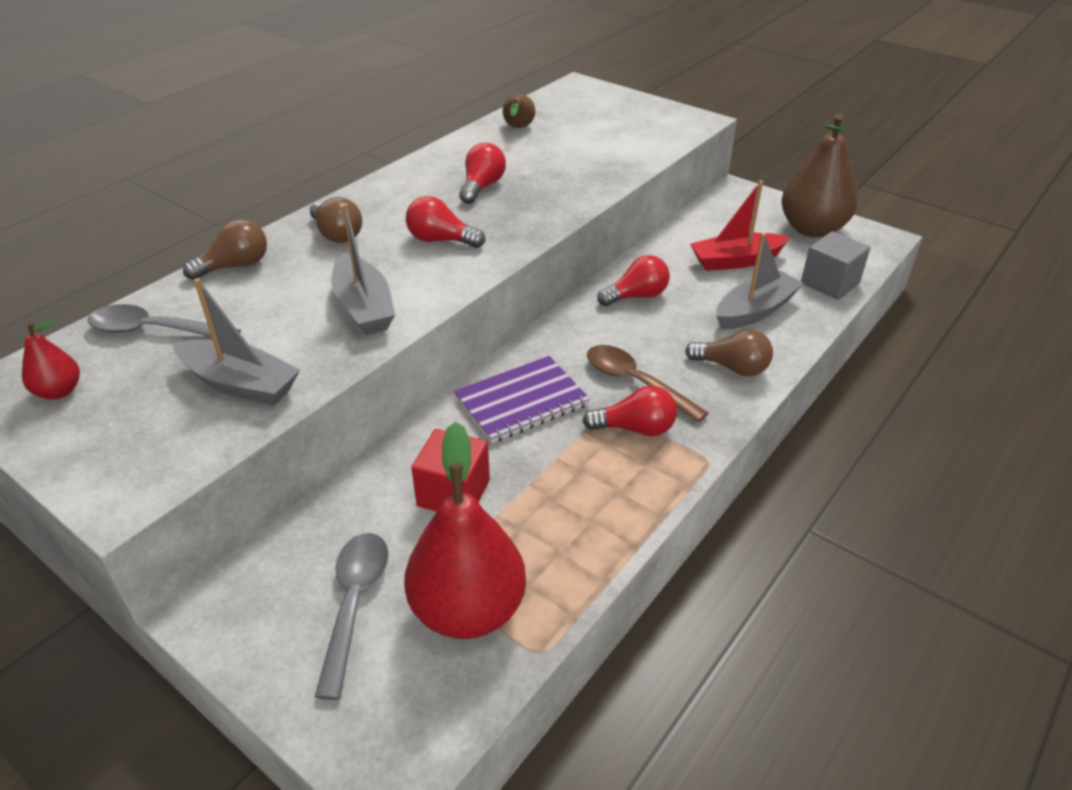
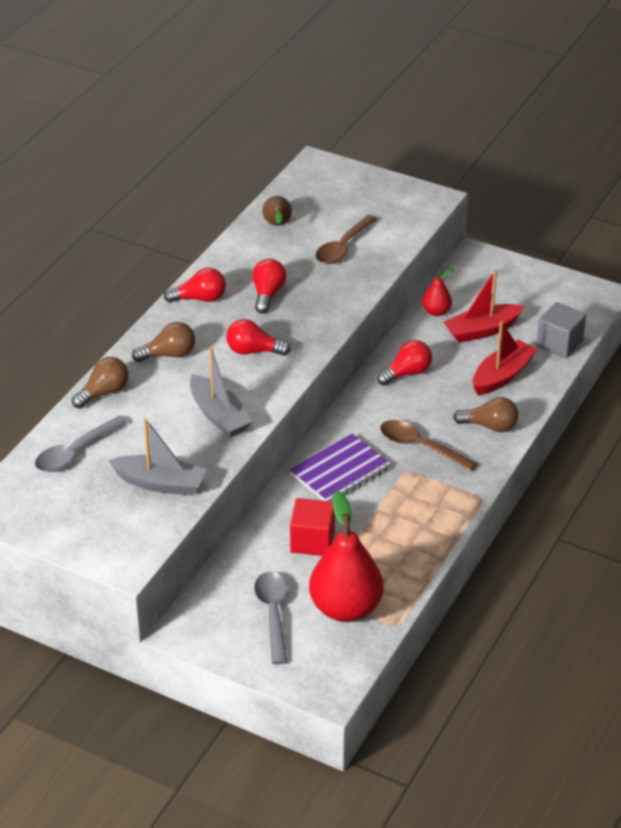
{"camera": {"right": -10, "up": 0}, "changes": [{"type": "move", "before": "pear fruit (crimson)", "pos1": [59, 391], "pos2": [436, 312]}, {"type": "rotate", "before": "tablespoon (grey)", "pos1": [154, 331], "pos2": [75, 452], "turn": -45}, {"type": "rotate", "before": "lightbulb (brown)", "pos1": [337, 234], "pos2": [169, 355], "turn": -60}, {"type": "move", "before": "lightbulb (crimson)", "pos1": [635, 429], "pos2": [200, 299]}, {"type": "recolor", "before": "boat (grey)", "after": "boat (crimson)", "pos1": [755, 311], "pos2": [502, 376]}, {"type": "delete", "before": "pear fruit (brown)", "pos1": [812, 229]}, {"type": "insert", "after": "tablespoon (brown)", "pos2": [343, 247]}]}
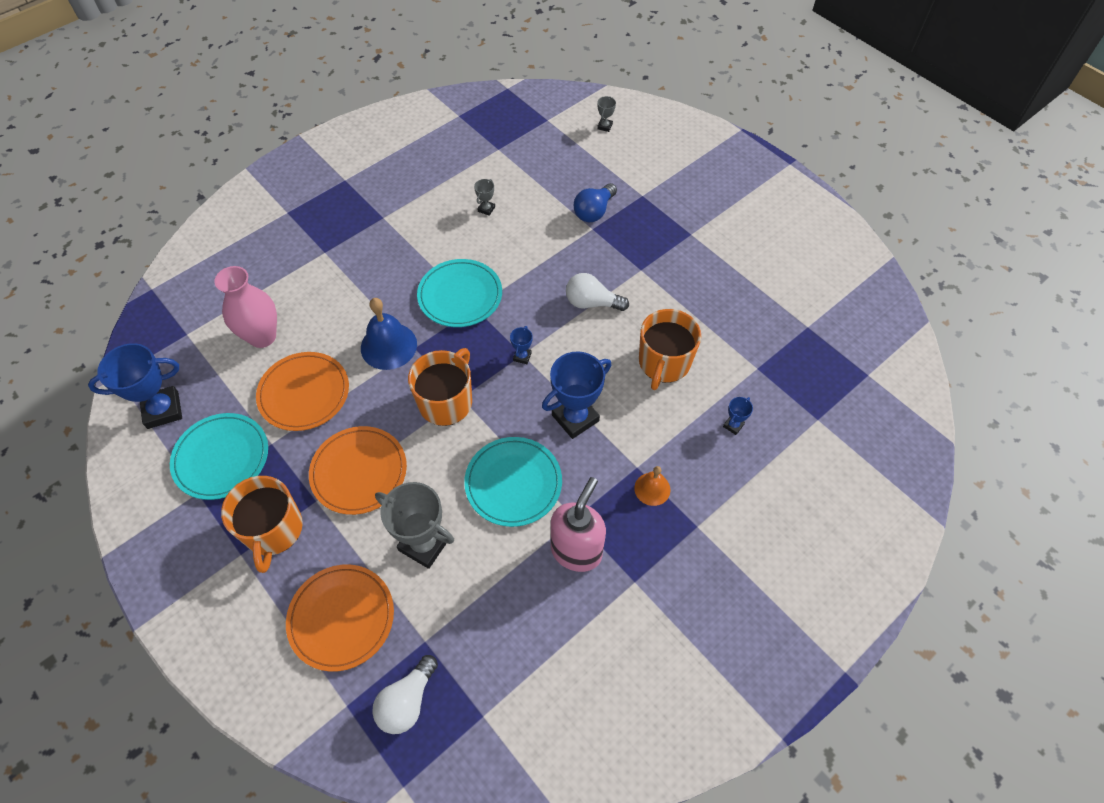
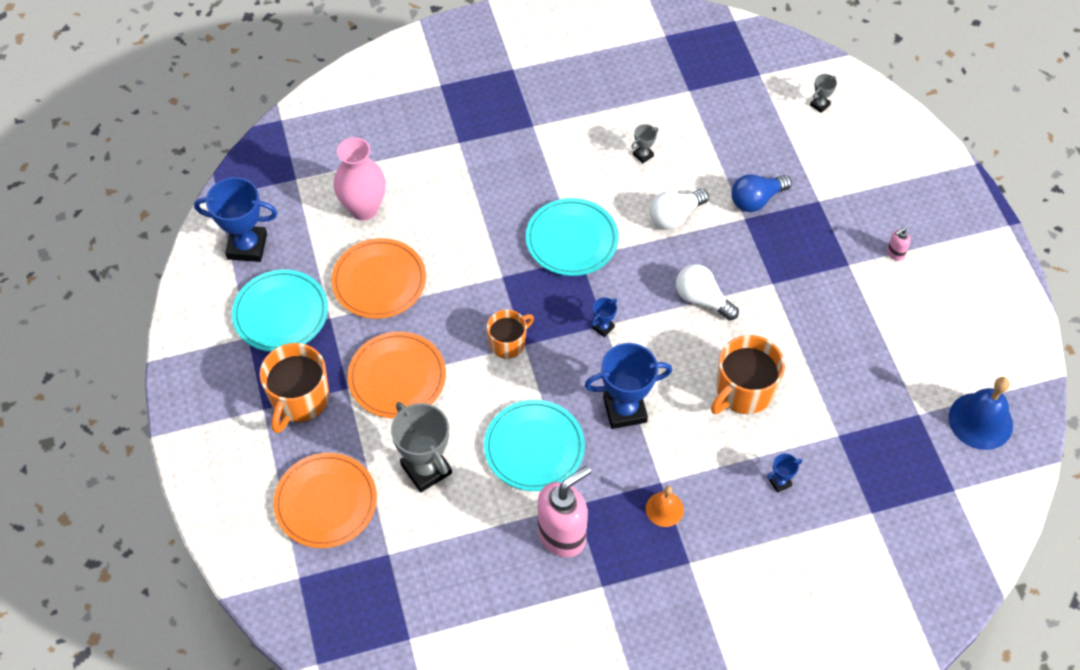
{"camera": {"right": 25, "up": 0}, "changes": [{"type": "move", "before": "hand bell (royal blue)", "pos1": [388, 346], "pos2": [980, 421]}, {"type": "move", "before": "lightbulb (pure white)", "pos1": [407, 701], "pos2": [675, 216]}, {"type": "resize", "before": "tea mug (bright orange)", "pos1": [446, 401], "pos2": [508, 343], "scale": 0.63}, {"type": "insert", "after": "soap dispenser (rosy)", "pos2": [895, 253]}]}
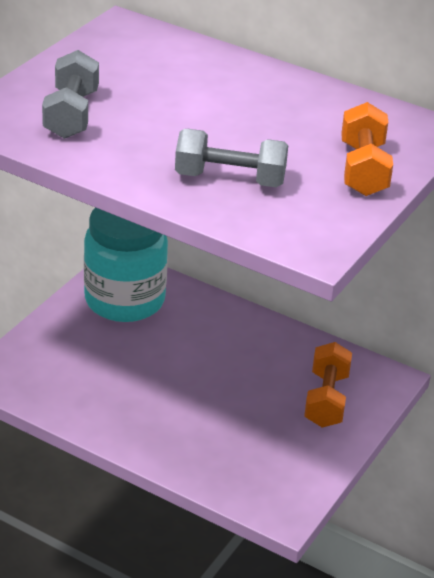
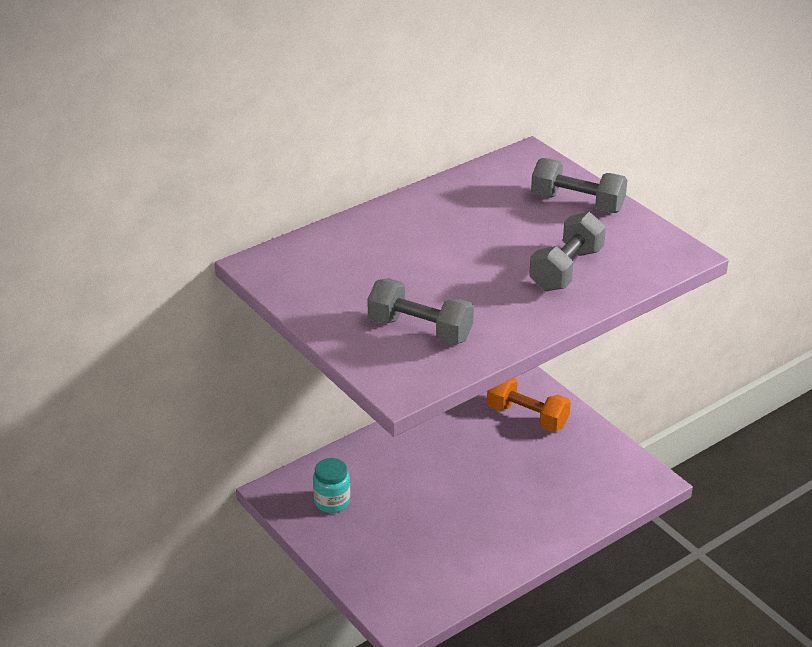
{"camera": {"right": -65, "up": 0}, "changes": [{"type": "resize", "before": "jam jar (aqua)", "pos1": [124, 300], "pos2": [332, 502], "scale": 0.44}, {"type": "recolor", "before": "hand weight (bright orange)", "after": "hand weight (grey)", "pos1": [363, 170], "pos2": [577, 203]}]}
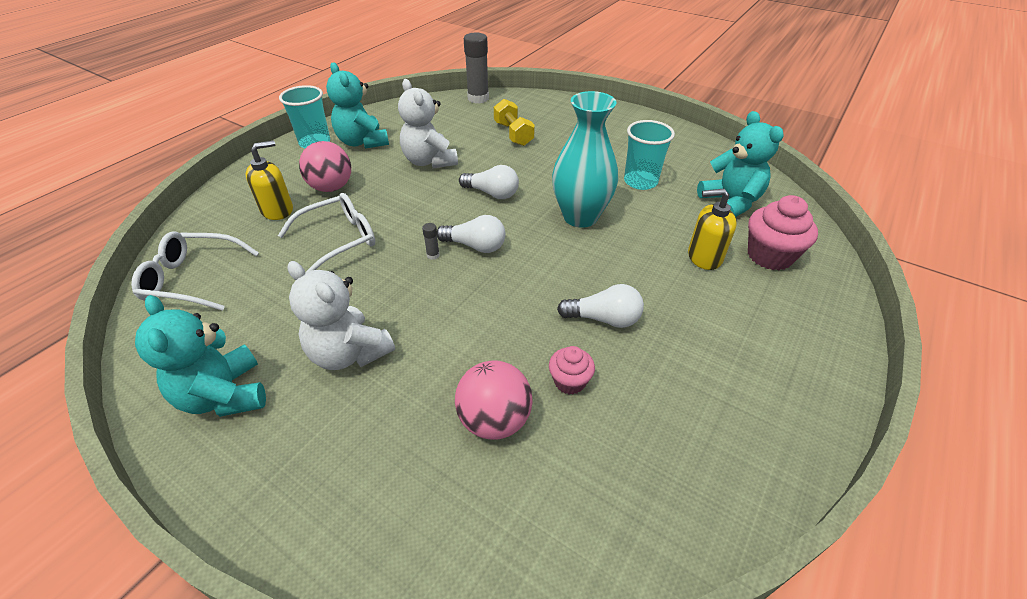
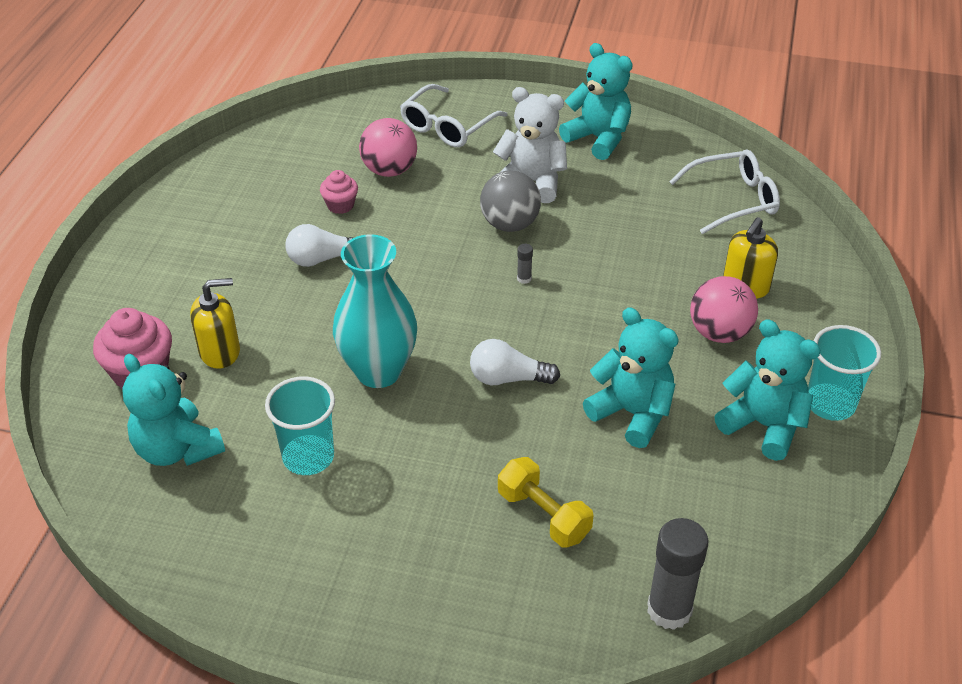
{"camera": {"right": 160, "up": 0}, "changes": [{"type": "move", "before": "glasses (pure white)", "pos1": [338, 240], "pos2": [448, 126]}, {"type": "recolor", "before": "teddy (pure white)", "after": "teddy (aqua)", "pos1": [429, 161], "pos2": [632, 413]}, {"type": "delete", "before": "lightbulb (pure white)", "pos1": [475, 246]}, {"type": "insert", "after": "sphere (grey)", "pos2": [510, 224]}]}
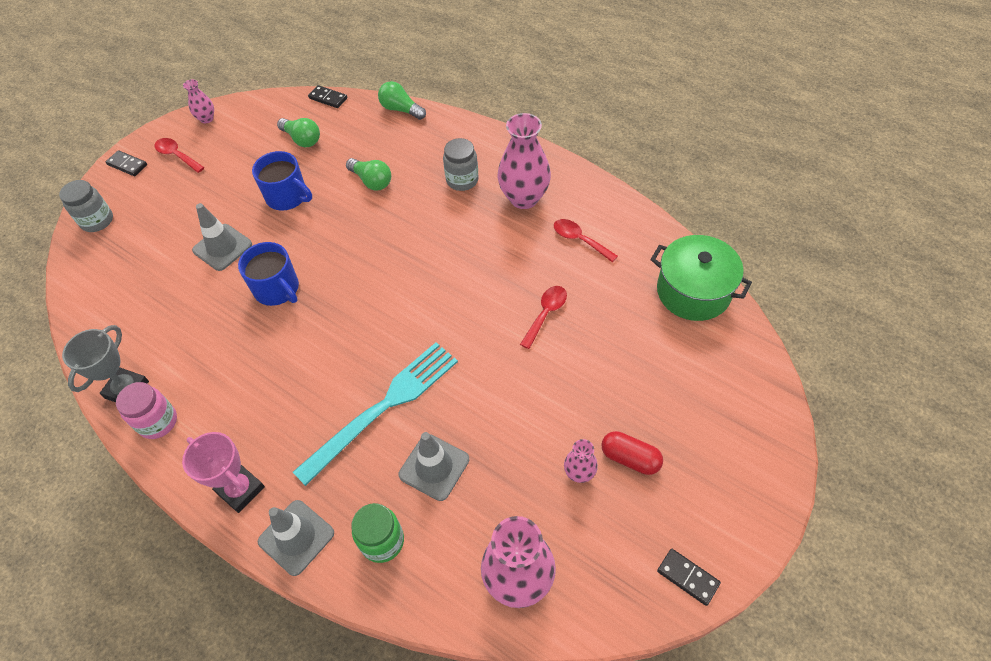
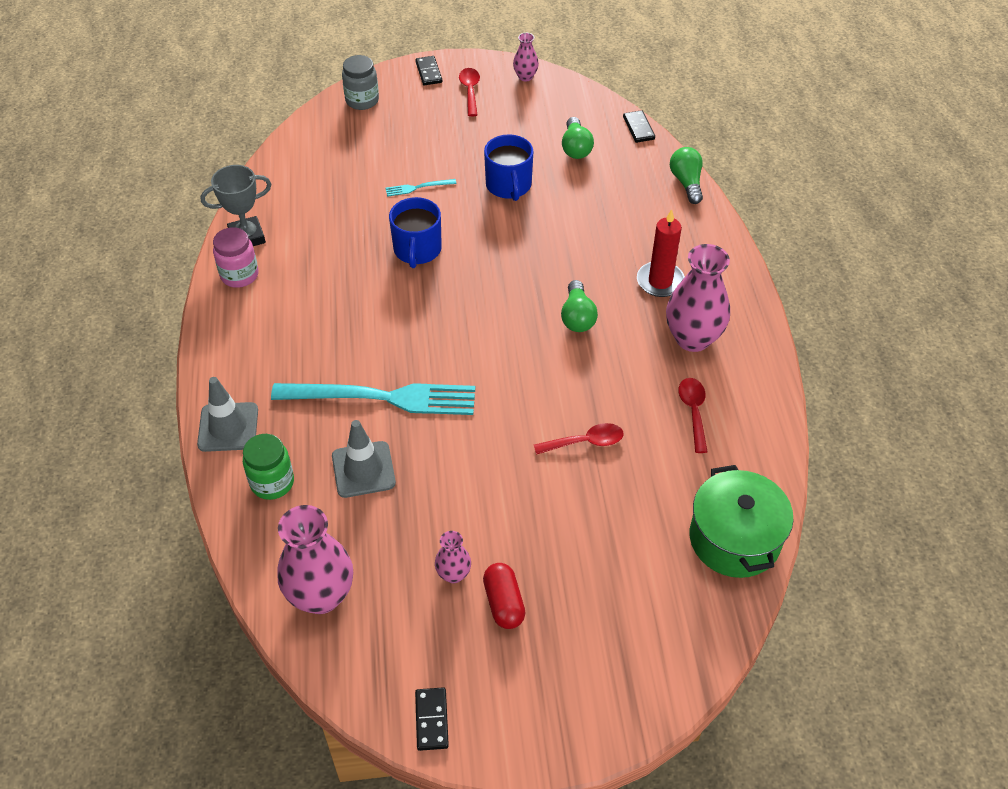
{"camera": {"right": 45, "up": -5}, "changes": [{"type": "delete", "before": "trophy (rosy)", "pos1": [240, 489]}, {"type": "replace", "before": "road cone (grey)", "after": "fork (aqua)", "pos1": [222, 247], "pos2": [418, 187]}, {"type": "move", "before": "lightbulb (emerald)", "pos1": [372, 181], "pos2": [577, 317]}, {"type": "replace", "before": "jam jar (grey)", "after": "pillar candle (crimson)", "pos1": [462, 180], "pos2": [660, 281]}]}
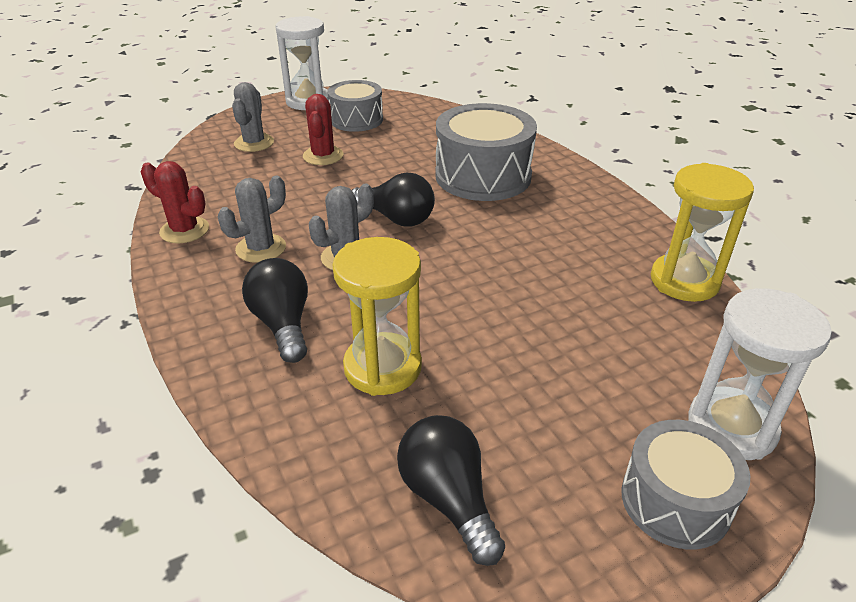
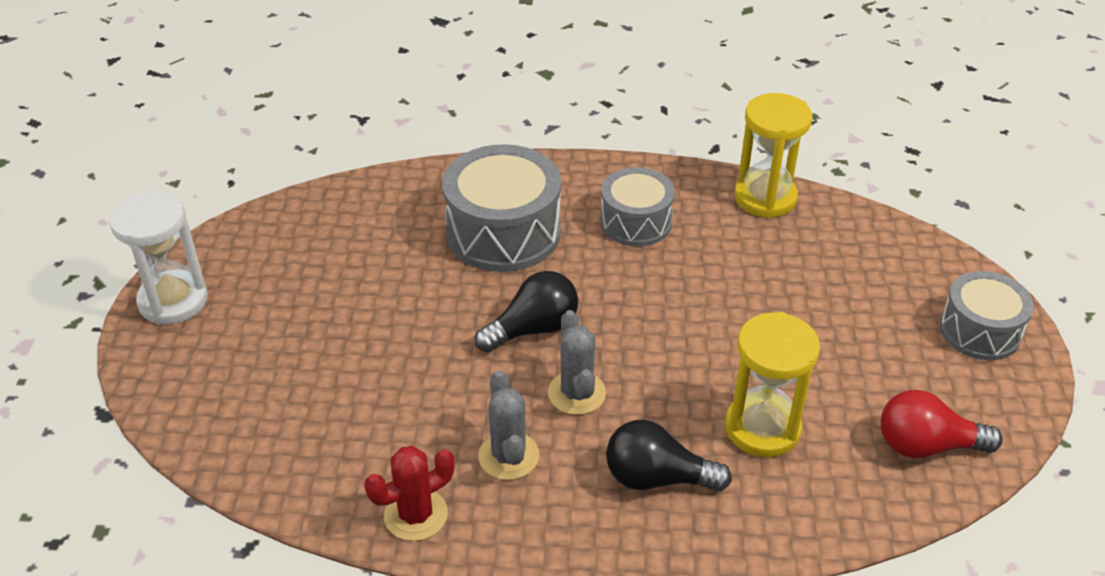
{"camera": {"right": -60, "up": 5}, "changes": [{"type": "delete", "before": "saguaro cactus (grey)", "pos1": [254, 143]}, {"type": "delete", "before": "saguaro cactus (crimson)", "pos1": [323, 156]}, {"type": "move", "before": "snare drum (grey)", "pos1": [356, 120], "pos2": [636, 222]}, {"type": "recolor", "before": "lightbulb (jet-black)", "after": "lightbulb (crimson)", "pos1": [449, 499], "pos2": [926, 445]}, {"type": "delete", "before": "sand timer (pure white)", "pos1": [731, 427]}]}
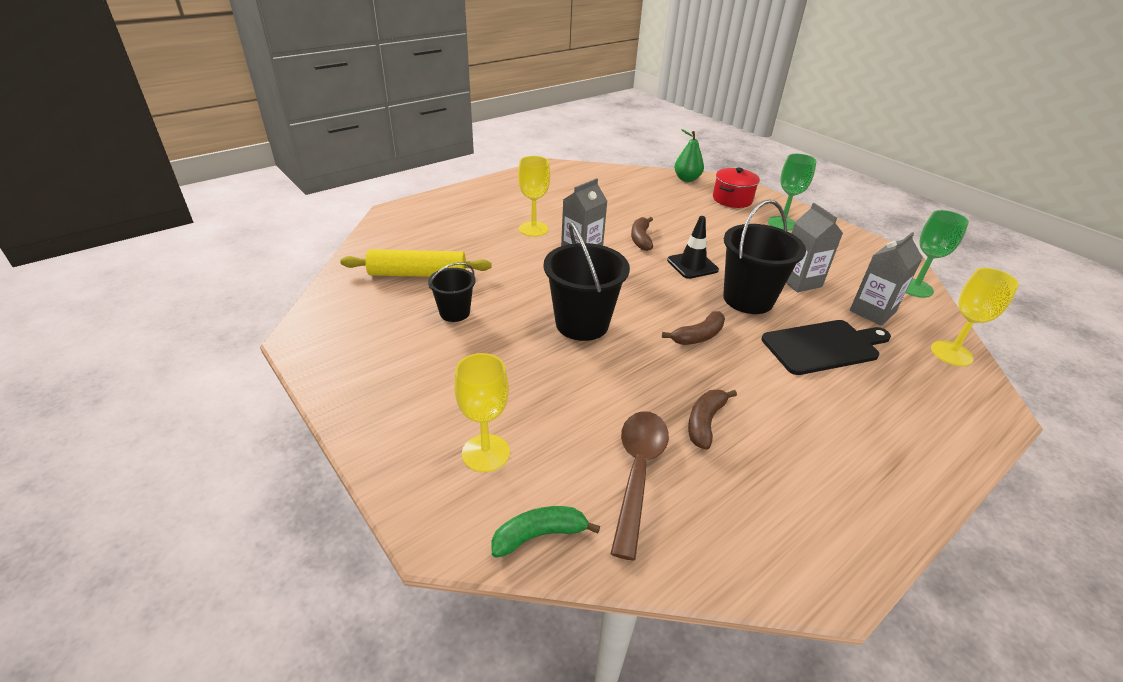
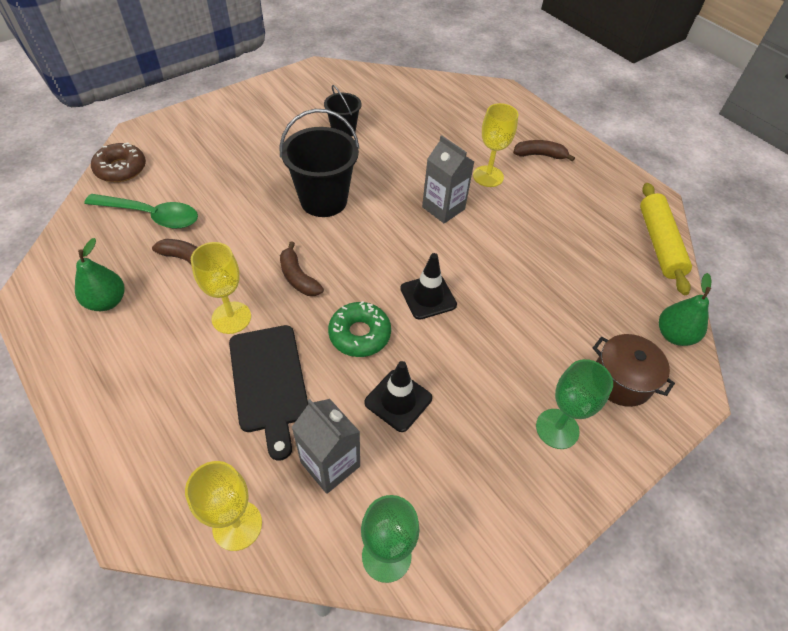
{"camera": {"right": 90, "up": 15}, "changes": [{"type": "move", "before": "dough roller (yellow)", "pos1": [418, 274], "pos2": [659, 243]}, {"type": "move", "before": "chalice (yellow)", "pos1": [486, 453], "pos2": [231, 317]}, {"type": "replace", "before": "toy banana (emerald)", "after": "doughnut (brown)", "pos1": [539, 535], "pos2": [121, 169]}, {"type": "recolor", "before": "tablespoon (brown)", "after": "tablespoon (emerald)", "pos1": [637, 473], "pos2": [151, 215]}, {"type": "move", "before": "toy banana (brown)", "pos1": [641, 239], "pos2": [540, 155]}, {"type": "recolor", "before": "pot (crimson)", "after": "pot (brown)", "pos1": [732, 199], "pos2": [621, 380]}, {"type": "replace", "before": "bucket (jet-black)", "after": "doughnut (emerald)", "pos1": [748, 299], "pos2": [359, 334]}, {"type": "replace", "before": "milk carton (grey)", "after": "road cone (jet-black)", "pos1": [799, 281], "pos2": [398, 400]}, {"type": "insert", "after": "pear fruit (emerald)", "pos2": [107, 301]}]}
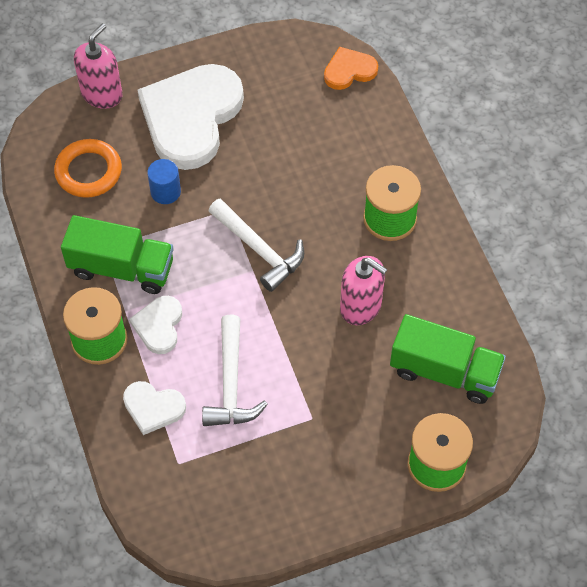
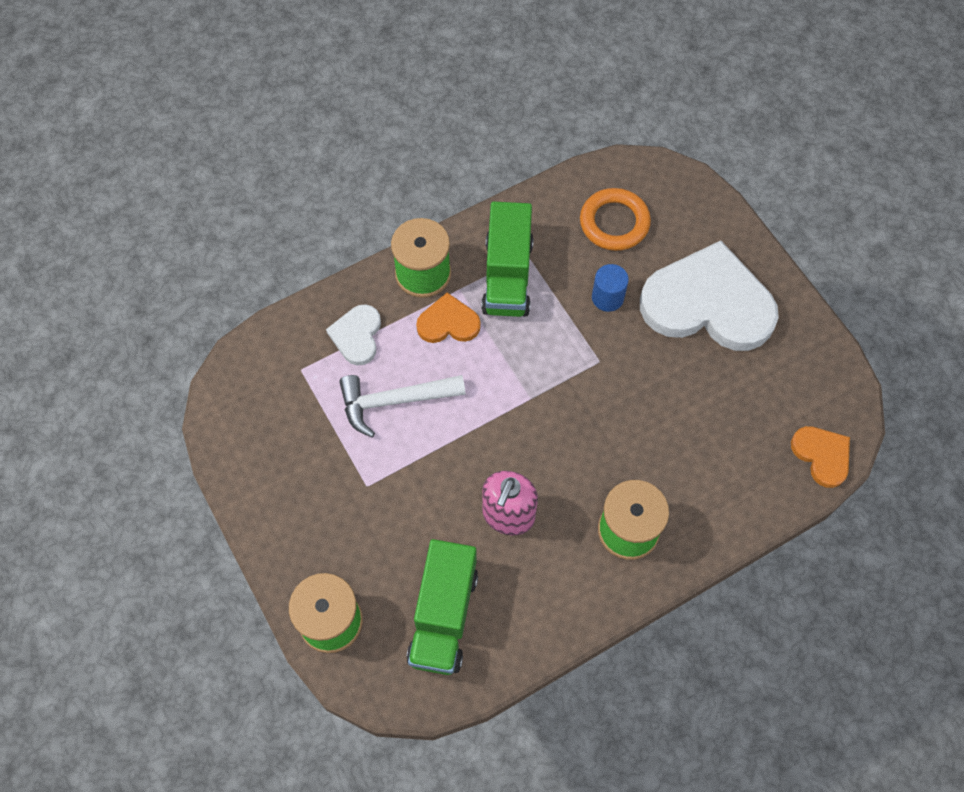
{"camera": {"right": 80, "up": 5}, "changes": [{"type": "delete", "before": "soap dispenser (rosy)", "pos1": [102, 94]}, {"type": "recolor", "before": "heart shape (pure white)", "after": "heart shape (bright orange)", "pos1": [159, 325], "pos2": [448, 323]}, {"type": "delete", "before": "claw hammer (pure white)", "pos1": [259, 249]}]}
